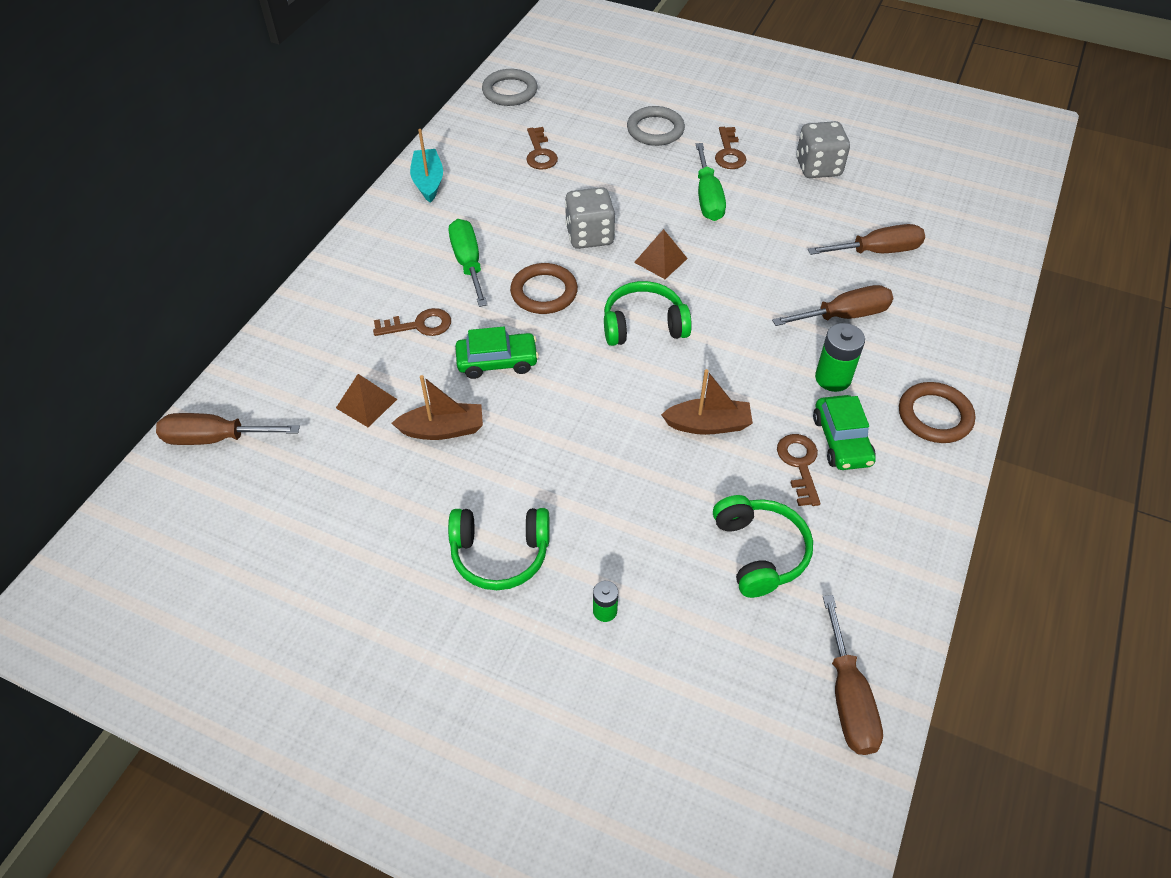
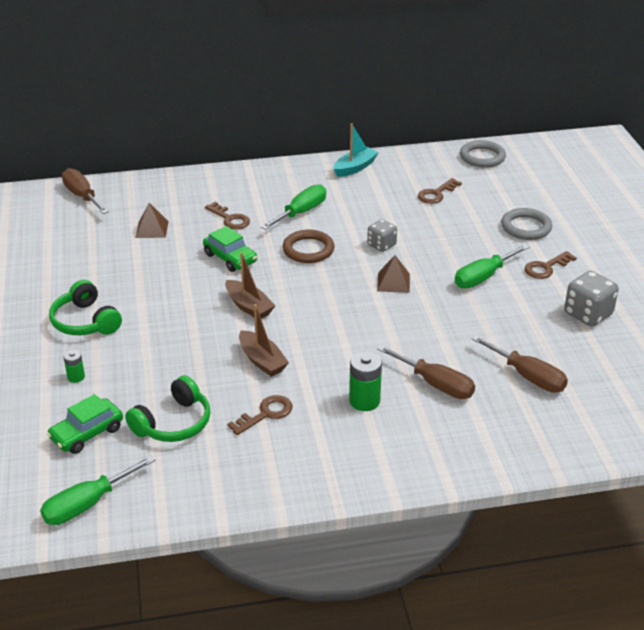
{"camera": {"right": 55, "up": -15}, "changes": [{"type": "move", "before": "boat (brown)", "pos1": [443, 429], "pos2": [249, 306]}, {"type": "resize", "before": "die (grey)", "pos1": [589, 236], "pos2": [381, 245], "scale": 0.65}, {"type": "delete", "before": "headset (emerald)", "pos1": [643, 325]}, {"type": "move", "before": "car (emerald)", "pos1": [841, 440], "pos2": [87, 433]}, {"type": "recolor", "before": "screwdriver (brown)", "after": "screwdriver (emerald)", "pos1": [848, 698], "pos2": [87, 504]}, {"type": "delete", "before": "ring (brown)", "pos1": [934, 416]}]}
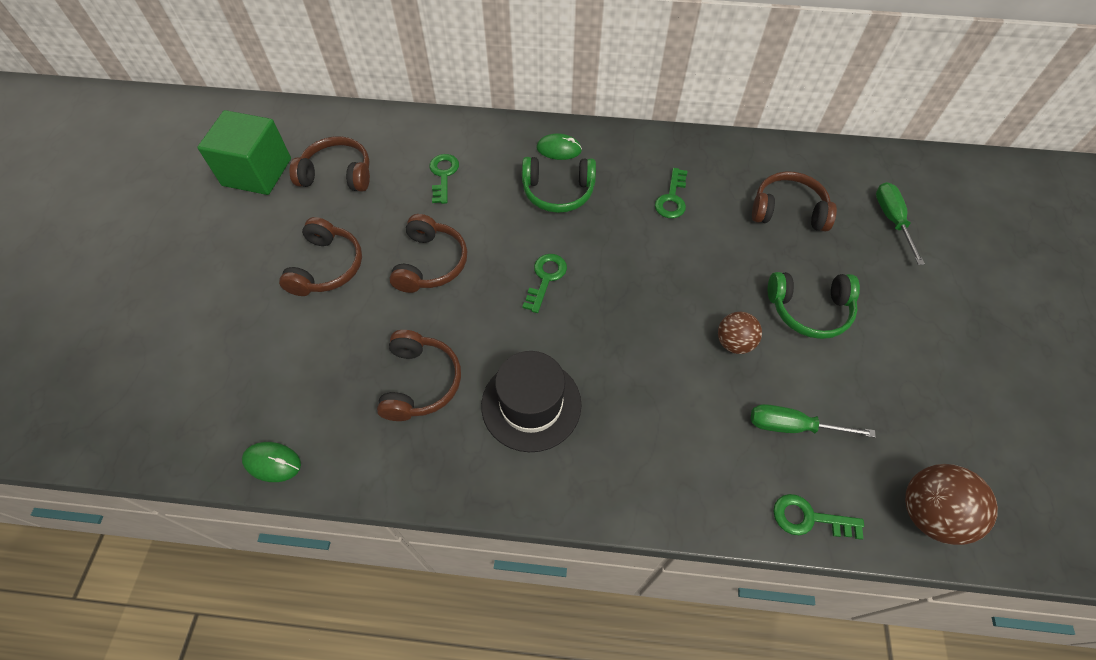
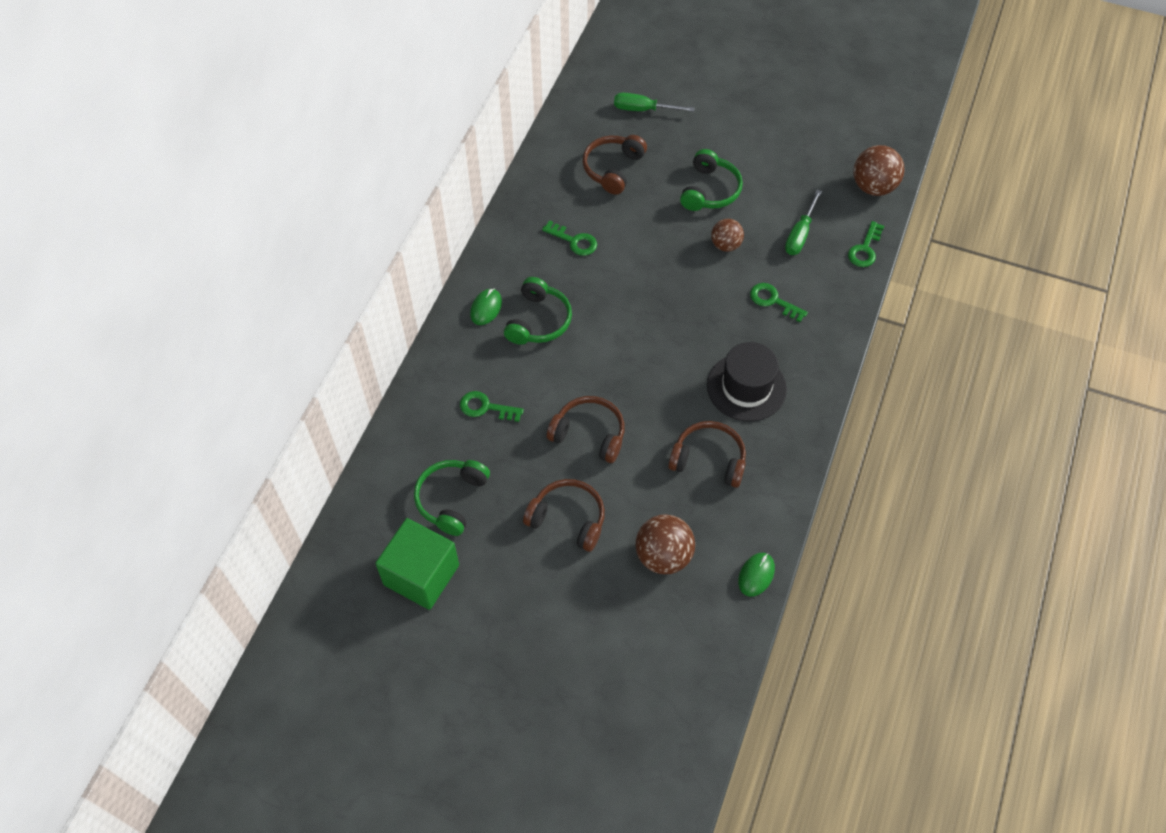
{"camera": {"right": -75, "up": 0}, "changes": [{"type": "recolor", "before": "headset (brown)", "after": "headset (emerald)", "pos1": [337, 174], "pos2": [452, 499]}, {"type": "move", "before": "latchkey (emerald)", "pos1": [546, 278], "pos2": [773, 301]}, {"type": "insert", "after": "sphere (brown)", "pos2": [663, 556]}]}
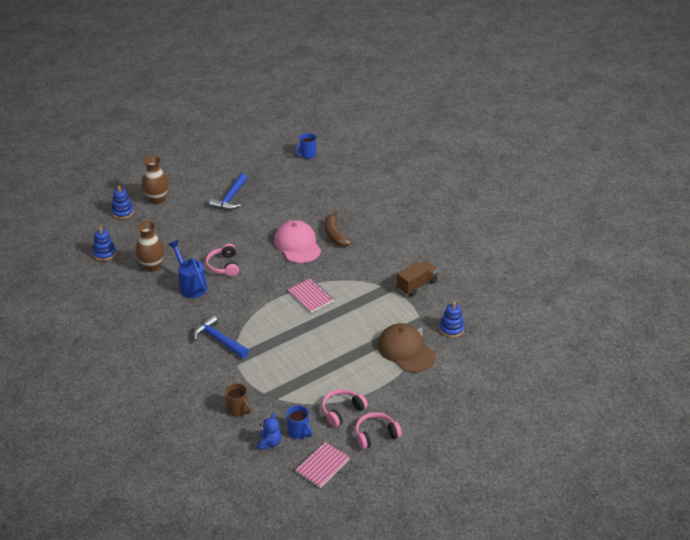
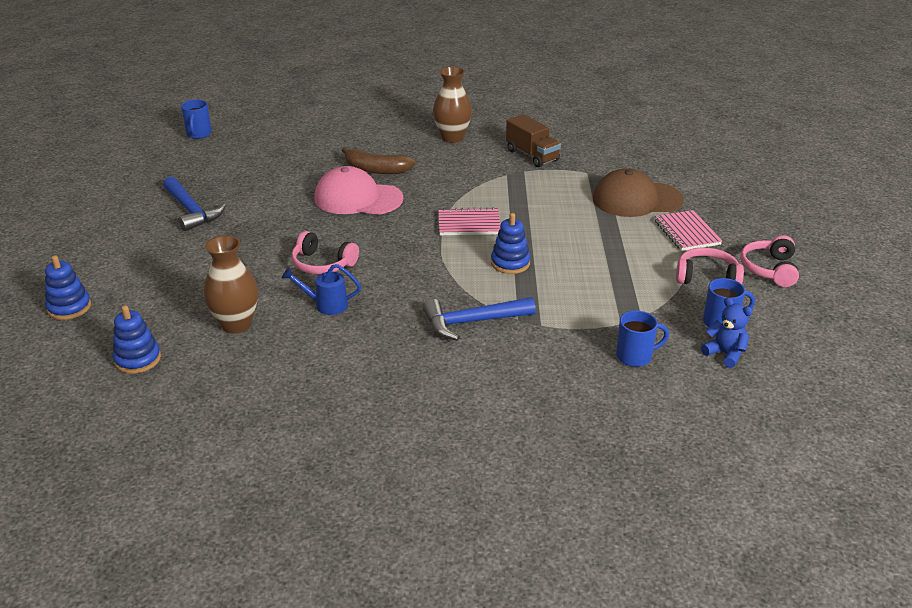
{"camera": {"right": -55, "up": -5}, "changes": [{"type": "move", "before": "tall vase (brown)", "pos1": [157, 199], "pos2": [452, 138]}, {"type": "resize", "before": "watering pot (royal blue)", "pos1": [191, 285], "pos2": [326, 305], "scale": 0.65}, {"type": "recolor", "before": "tea mug (brown)", "after": "tea mug (royal blue)", "pos1": [238, 409], "pos2": [635, 356]}, {"type": "move", "before": "exercise book (rosy)", "pos1": [322, 466], "pos2": [686, 232]}, {"type": "rotate", "before": "headset (rosy)", "pos1": [342, 411], "pos2": [707, 277], "turn": 105}, {"type": "rotate", "before": "toy truck (brown)", "pos1": [417, 285], "pos2": [532, 155], "turn": 150}, {"type": "move", "before": "stacking toy (royal blue)", "pos1": [451, 329], "pos2": [510, 263]}]}
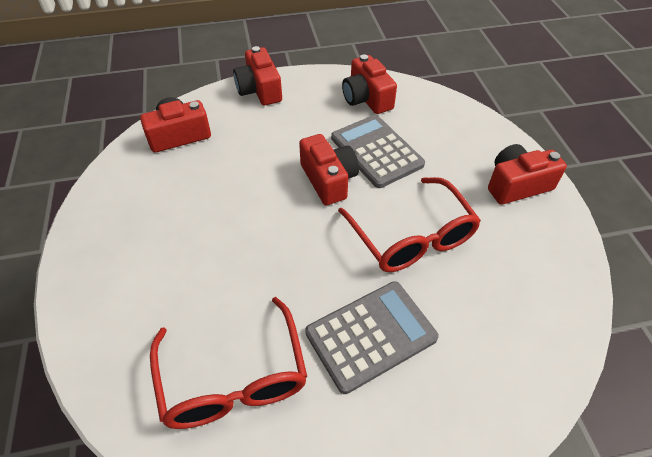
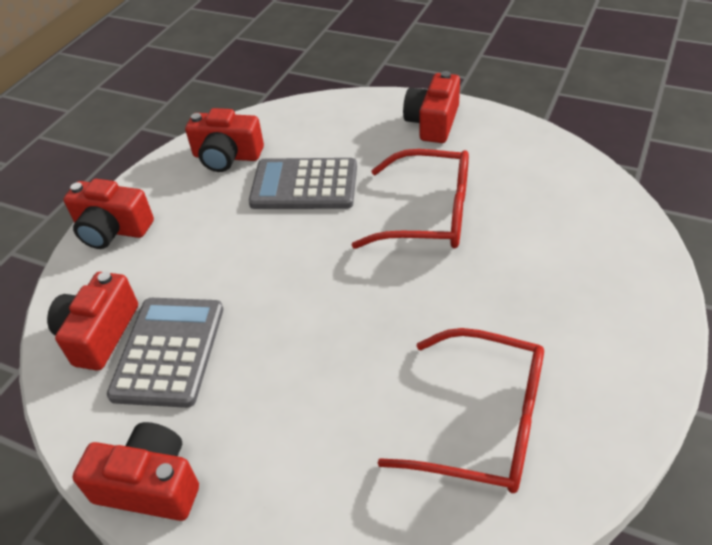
{"camera": {"right": -50, "up": -5}, "changes": [{"type": "move", "before": "photo camera (crimson)", "pos1": [329, 180], "pos2": [150, 485]}, {"type": "move", "before": "pocket calculator (grey)", "pos1": [371, 335], "pos2": [169, 351]}]}
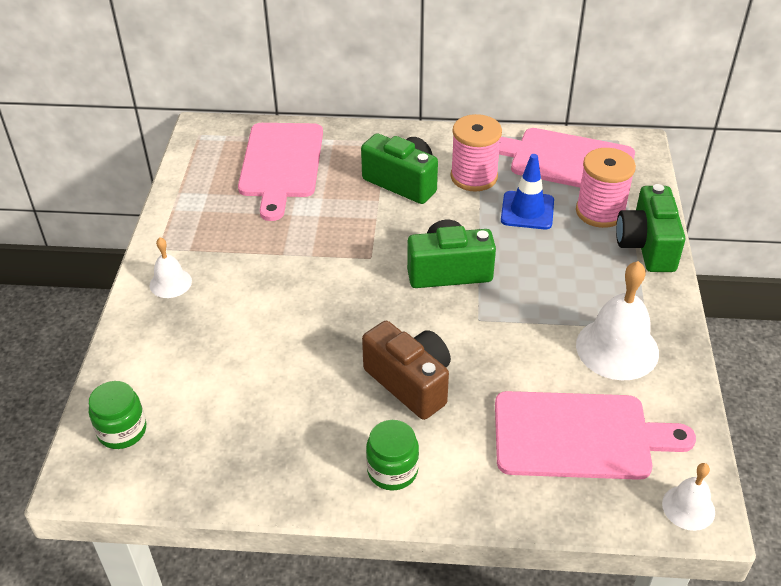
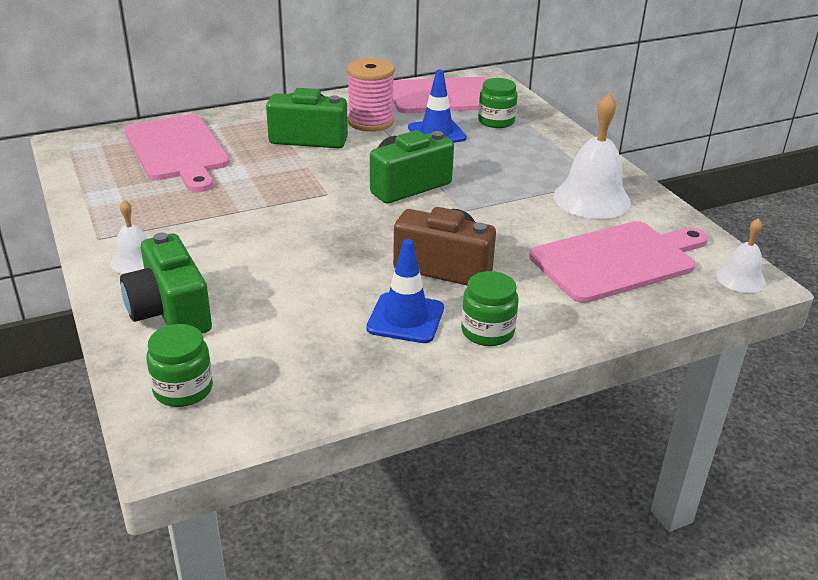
{"camera": {"right": -30, "up": -10}, "changes": [{"type": "replace", "before": "spool (rosy)", "after": "jam jar (emerald)", "pos1": [600, 212], "pos2": [496, 121]}, {"type": "move", "before": "photo camera (emerald)", "pos1": [647, 246], "pos2": [170, 312]}, {"type": "insert", "after": "road cone (royal blue)", "pos2": [405, 318]}]}
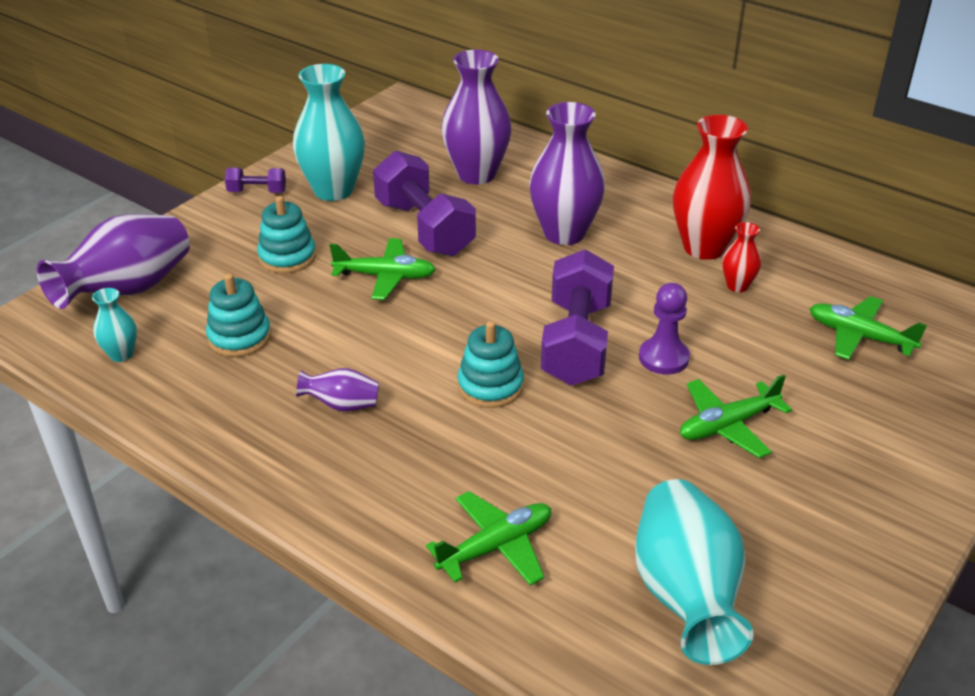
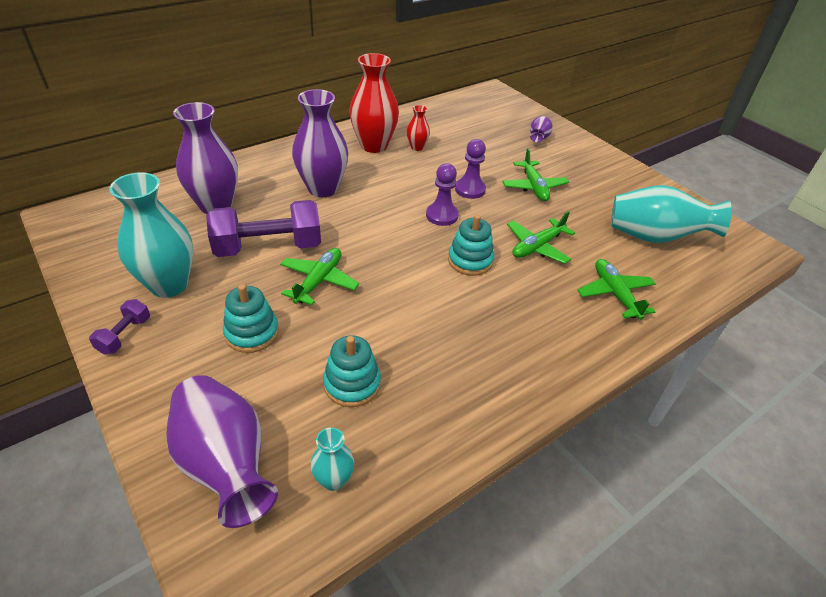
{"camera": {"right": -75, "up": 5}, "changes": [{"type": "move", "before": "tall vase (violet)", "pos1": [342, 405], "pos2": [538, 138]}, {"type": "replace", "before": "hand weight (violet)", "after": "chess pawn (violet)", "pos1": [576, 343], "pos2": [442, 215]}, {"type": "move", "before": "toy plane (emerald)", "pos1": [859, 336], "pos2": [537, 247]}]}
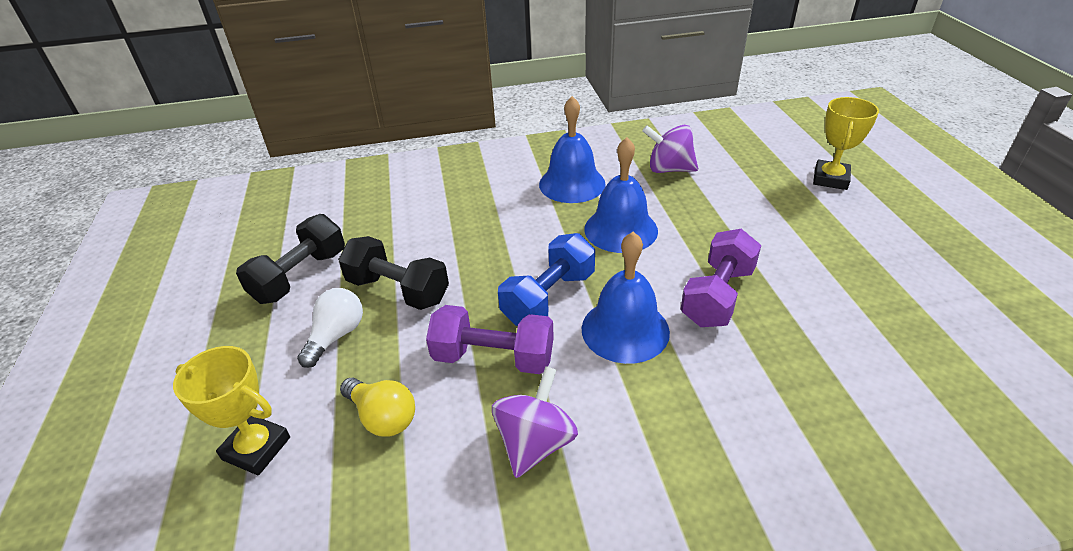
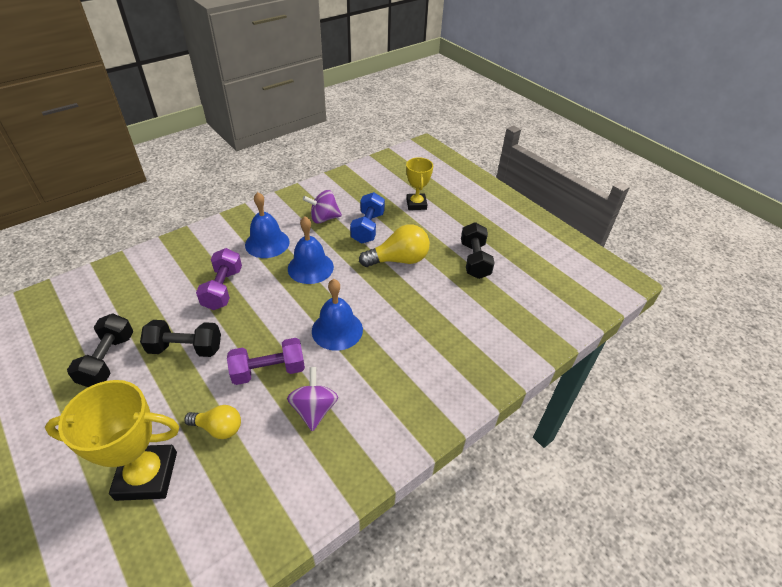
{"camera": {"right": -30, "up": 5}, "changes": [{"type": "resize", "before": "trophy (yellow)", "pos1": [256, 448], "pos2": [147, 475], "scale": 1.62}, {"type": "delete", "before": "lightbulb (pure white)", "pos1": [336, 336]}, {"type": "move", "before": "hand weight (royal blue)", "pos1": [549, 297], "pos2": [368, 228]}, {"type": "move", "before": "hand weight (violet)", "pos1": [717, 296], "pos2": [223, 289]}, {"type": "insert", "after": "lightbulb (yellow)", "pos2": [398, 260]}, {"type": "insert", "after": "hand weight (jet-black)", "pos2": [474, 260]}]}
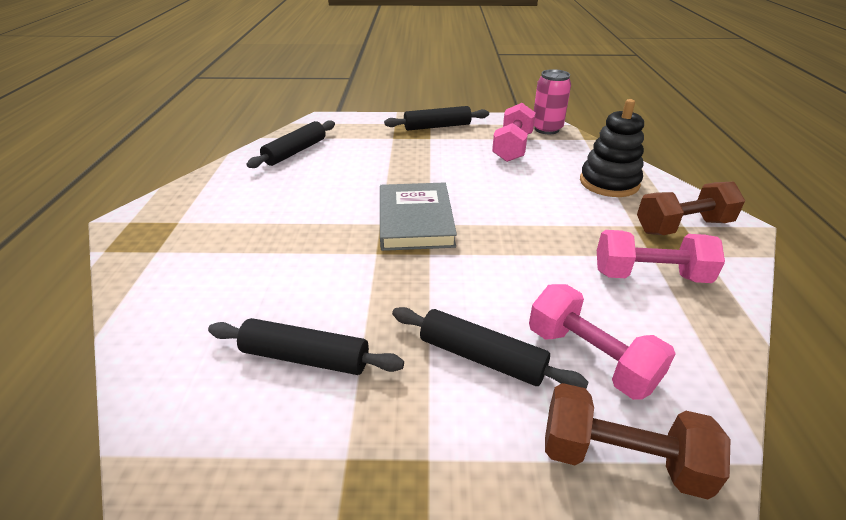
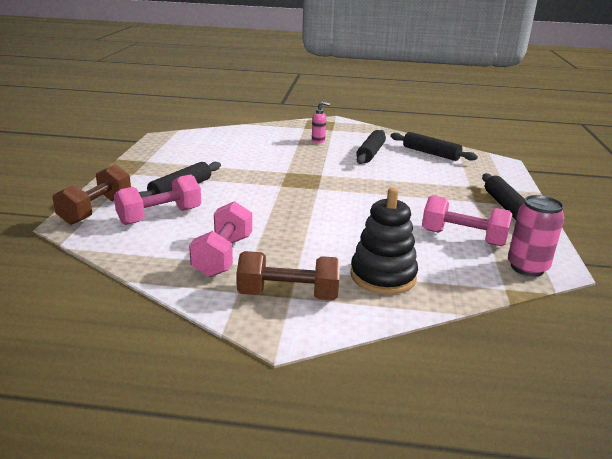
{"camera": {"right": 95, "up": -10}, "changes": [{"type": "move", "before": "dough roller (jet-black)", "pos1": [305, 357], "pos2": [370, 153]}, {"type": "delete", "before": "hardcover (grey)", "pos1": [415, 220]}, {"type": "rotate", "before": "hand weight (brown)", "pos1": [682, 226], "pos2": [288, 295], "turn": -75}, {"type": "insert", "after": "soap dispenser (rosy)", "pos2": [318, 141]}]}
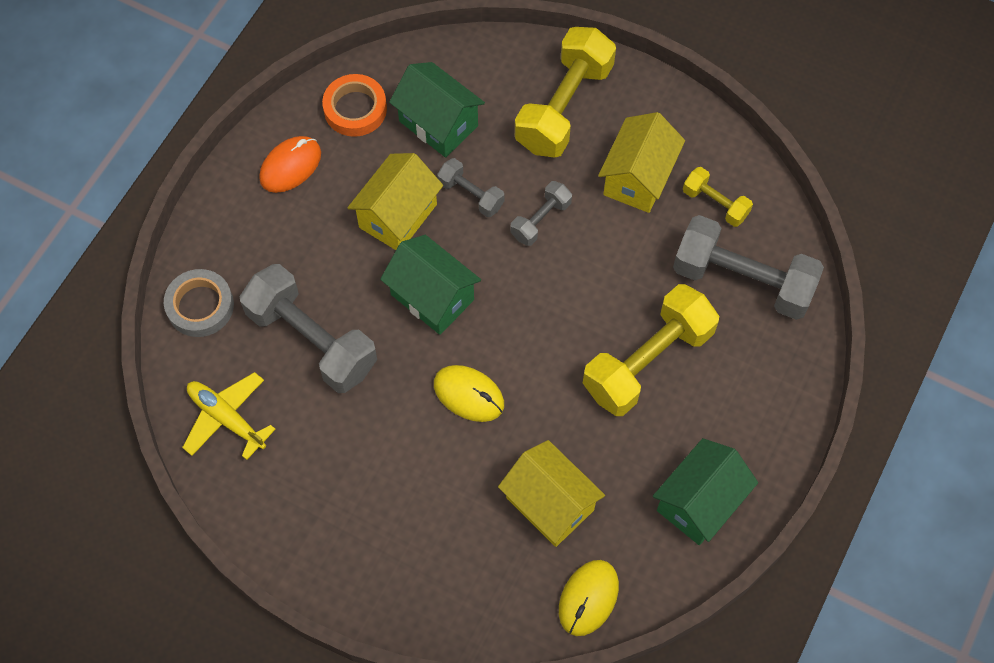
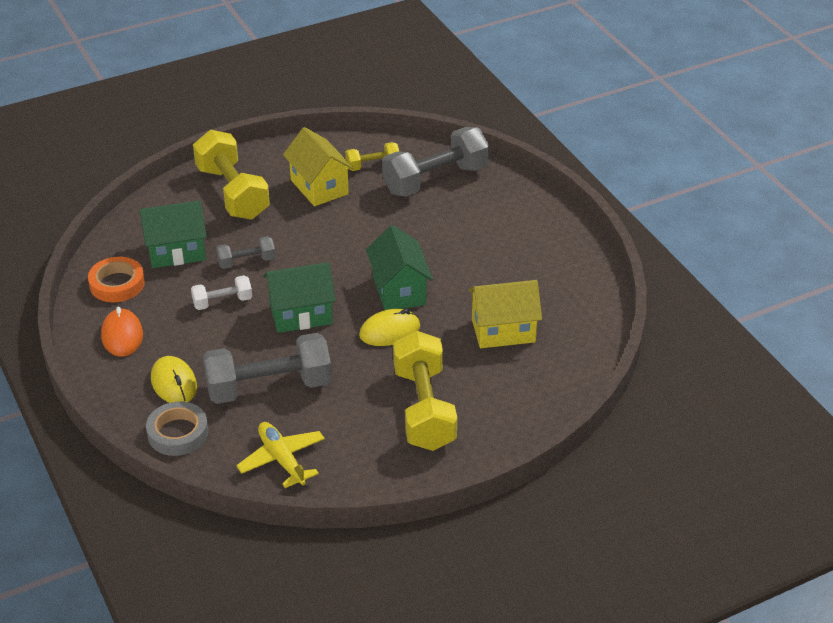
{"camera": {"right": -55, "up": -25}, "changes": [{"type": "rotate", "before": "toy plane (yellow)", "pos1": [226, 418], "pos2": [282, 460], "turn": 75}, {"type": "replace", "before": "toy house (yellow)", "after": "hand weight (pure white)", "pos1": [398, 216], "pos2": [222, 302]}, {"type": "delete", "before": "hand weight (grey)", "pos1": [540, 220]}, {"type": "move", "before": "mouse (yellow)", "pos1": [588, 598], "pos2": [174, 383]}, {"type": "move", "before": "hand weight (yellow)", "pos1": [647, 361], "pos2": [424, 409]}, {"type": "move", "before": "toy house (emerald)", "pos1": [699, 502], "pos2": [399, 290]}]}
